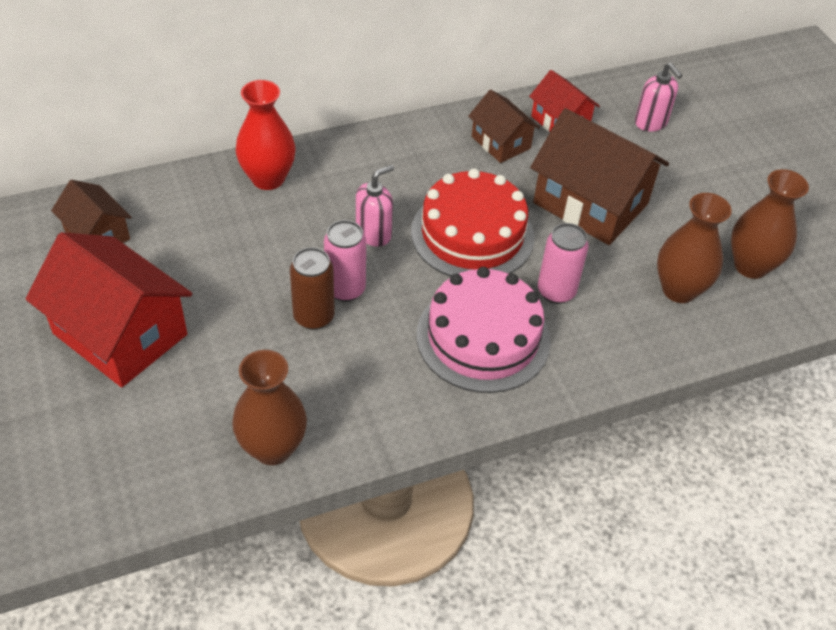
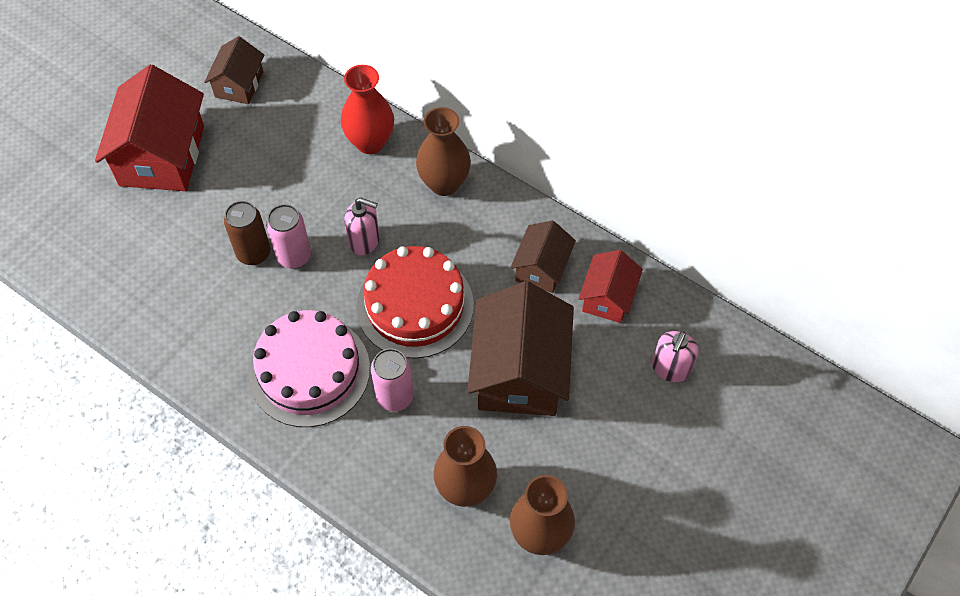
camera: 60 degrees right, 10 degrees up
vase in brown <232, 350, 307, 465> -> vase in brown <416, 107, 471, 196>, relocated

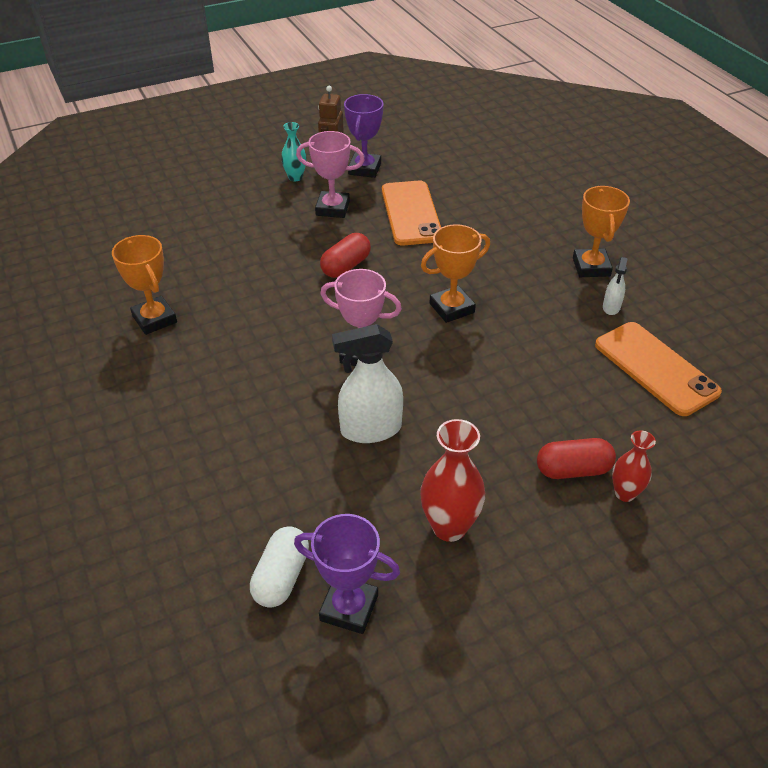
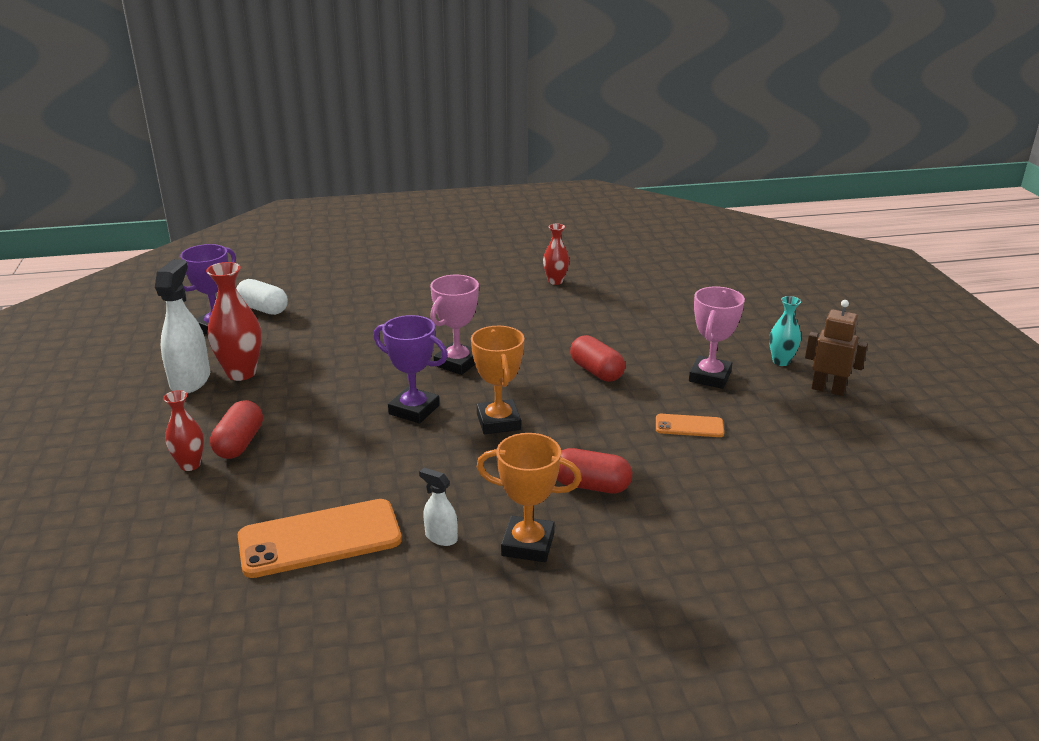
camera: 105 degrees right, 15 degrees down
none -> capsule in red <557, 448, 632, 493>
spray bottle in white <332, 324, 403, 443> -> spray bottle in white <155, 259, 210, 394>, relocated
trophy in purple <344, 94, 384, 178> -> trophy in purple <373, 315, 448, 423>, relocated
trophy in orange <112, 235, 177, 335> -> vase in red <543, 224, 569, 285>
phone in orange <382, 181, 441, 245> -> phone in orange <656, 414, 724, 437>, x0.51

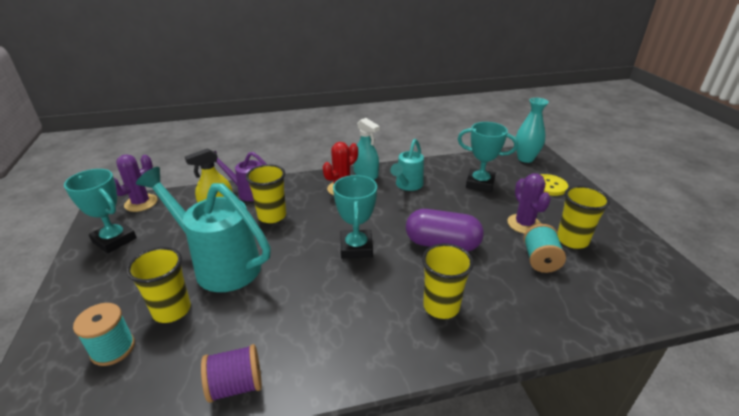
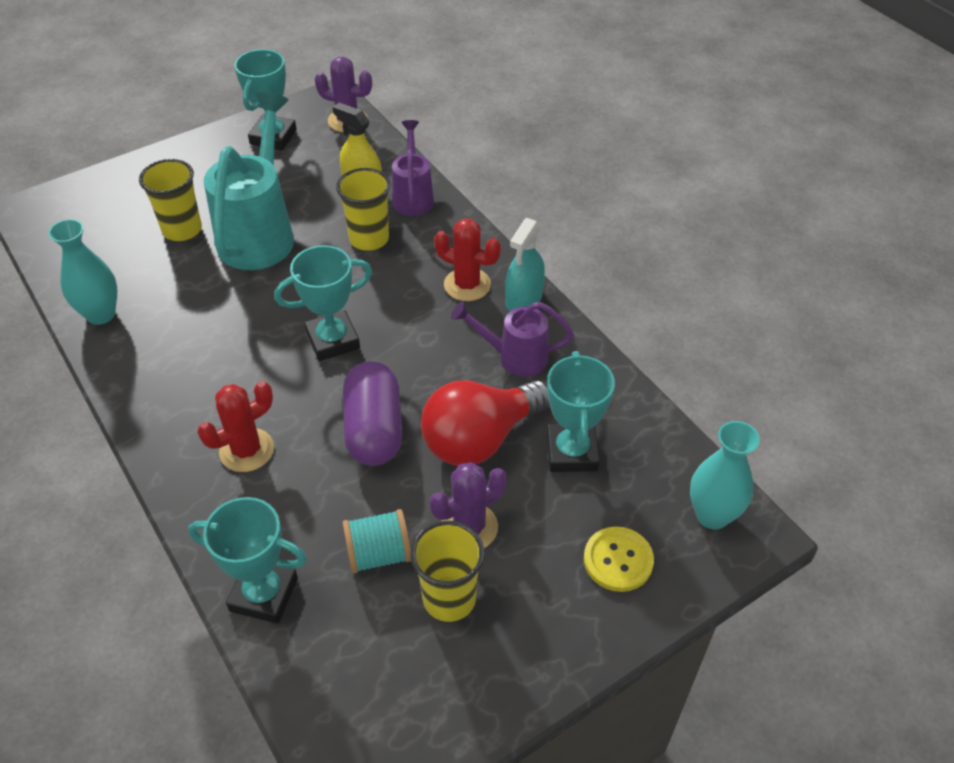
camera: 70 degrees right, 15 degrees up
spool in turquoise <73, 303, 135, 366> -> none
none -> trophy in turquoise <188, 497, 307, 624>
none -> light bulb in red <421, 380, 550, 466>
spool in purple <201, 344, 262, 403> -> vase in turquoise <48, 219, 117, 325>
cup in yellow <422, 243, 474, 319> -> cactus in red <197, 381, 274, 472>
watering can in turquoise <390, 139, 424, 191> -> watering can in purple <451, 301, 574, 377>

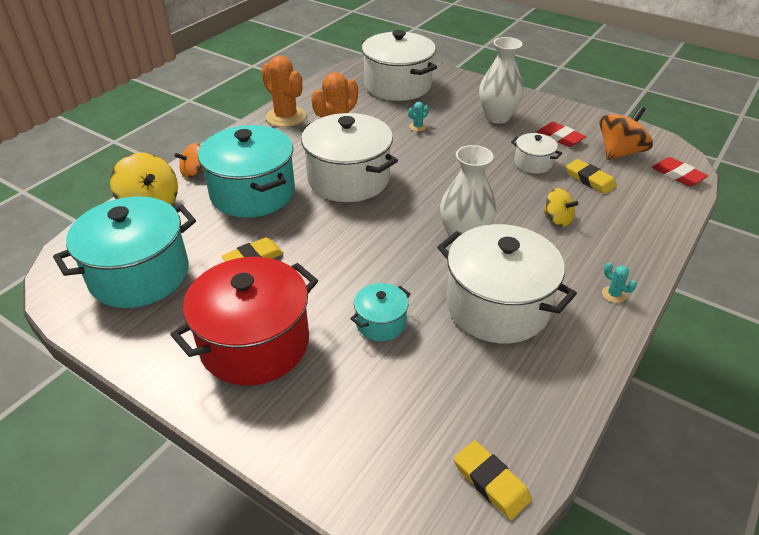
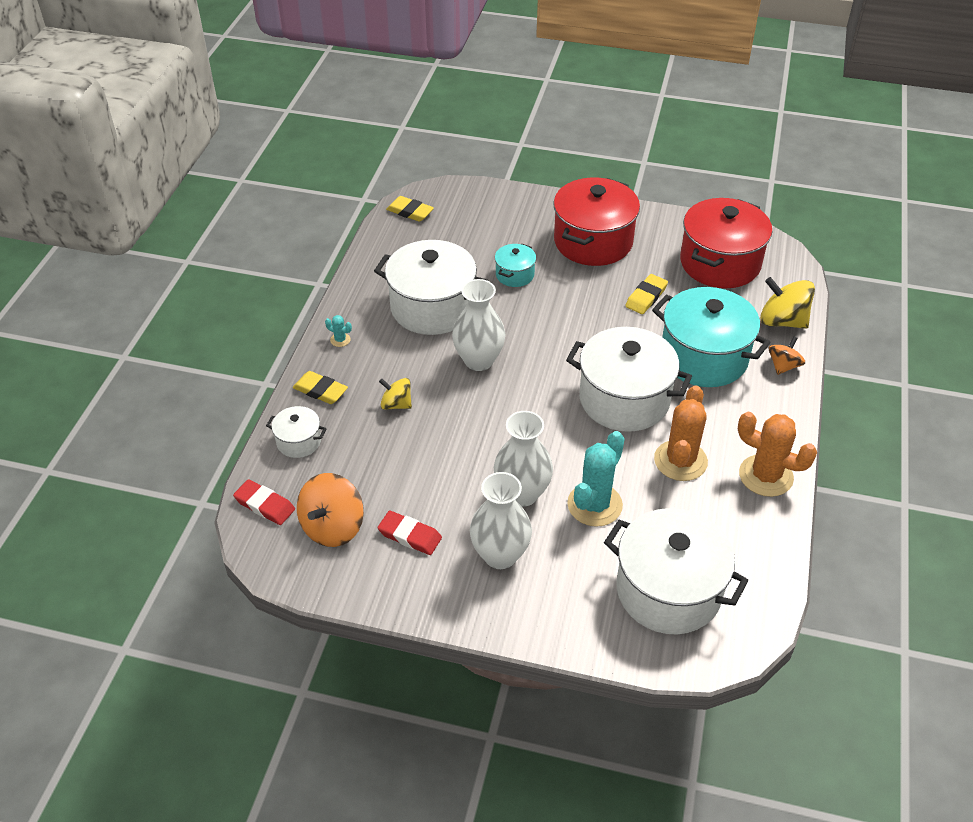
camera: 160 degrees right, 5 degrees up
none -> vase in white <494, 411, 553, 507>
pot in white <511, 133, 562, 174> -> pot in white <266, 406, 327, 458>, relocated
eraser in yellow <566, 159, 617, 194> -> eraser in yellow <293, 371, 348, 404>, relocated
pot in turquoise <53, 196, 196, 308> -> pot in red <680, 198, 772, 288>
cactus in turquoise <408, 102, 429, 131> -> cactus in turquoise <567, 431, 625, 527>, x2.38

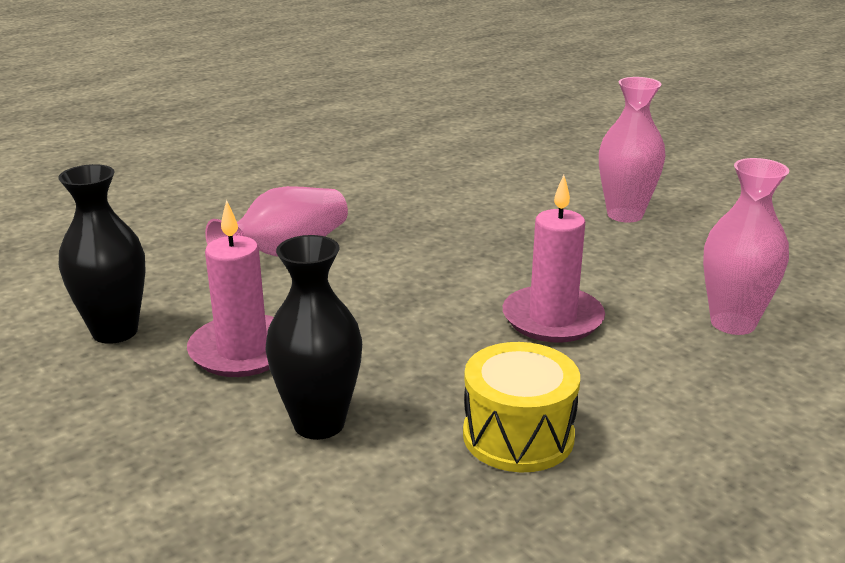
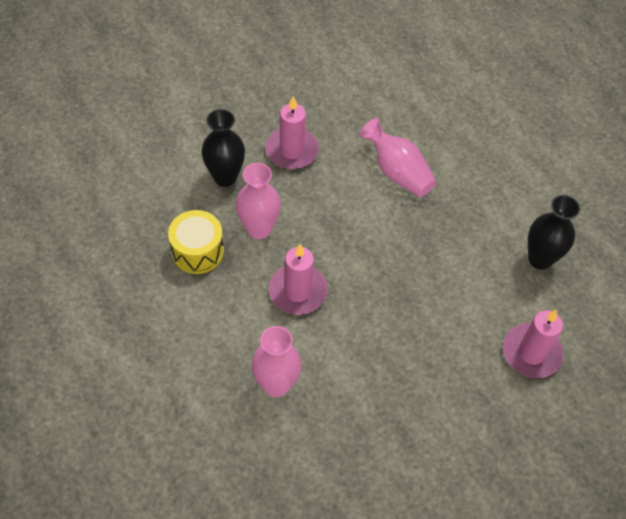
camera: 95 degrees right, 30 degrees up
none -> candle in pink <503, 310, 564, 378>
vase in black <58, 164, 146, 344> -> vase in black <528, 195, 580, 270>, relocated
vase in pink <599, 77, 666, 223> -> vase in pink <236, 163, 281, 239>, relocated

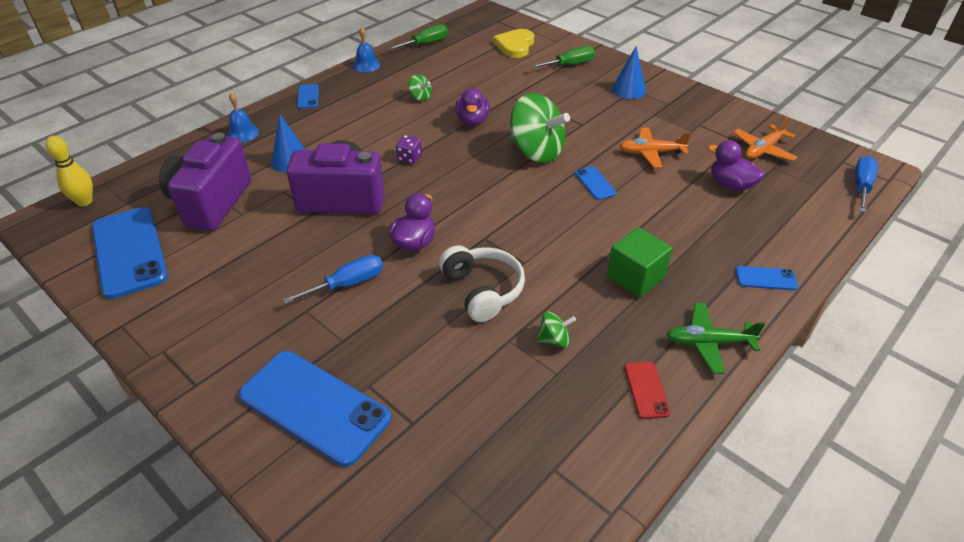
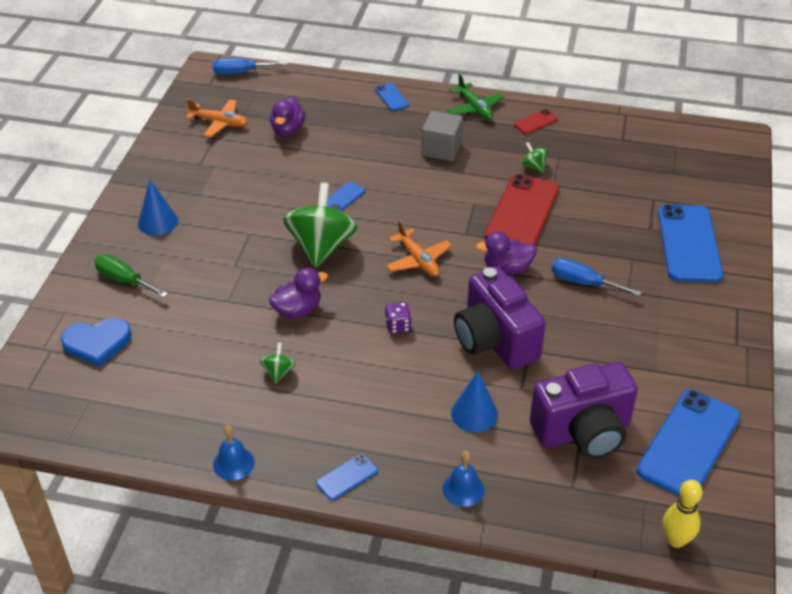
camera: 120 degrees left, 0 degrees up
screwdriver in green <388, 24, 448, 50> -> none
plane in orange <619, 128, 691, 168> -> plane in orange <386, 220, 452, 277>, relocated
headphones in white <439, 245, 525, 322> -> phone in red <484, 174, 559, 246>
heart in yellow <493, 29, 534, 58> -> heart in blue <61, 318, 132, 367>
cube in green <607, 227, 672, 298> -> cube in grey <421, 111, 463, 161>

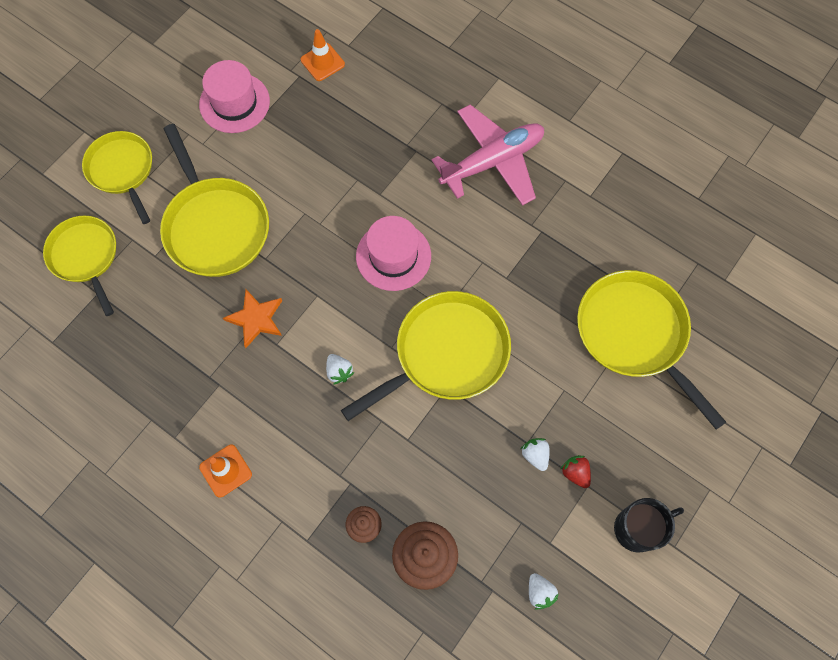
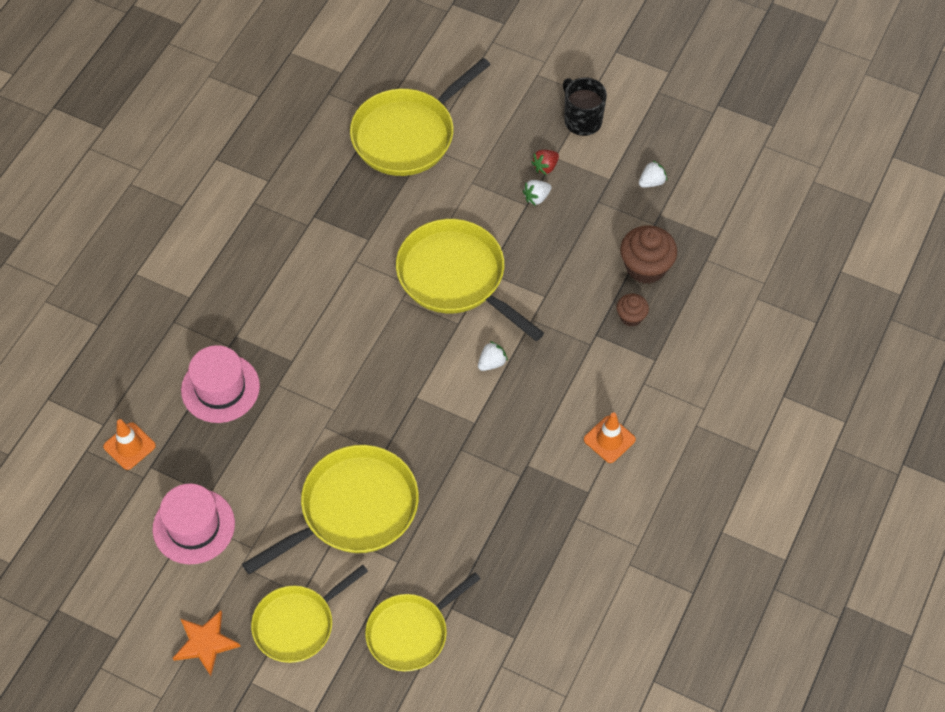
camera: 100 degrees left, 10 degrees down
plane in pink <432, 104, 544, 206> -> none
star in orange <223, 290, 282, 348> -> star in orange <173, 610, 241, 676>, relocated
hat in pink <356, 216, 431, 291> -> hat in pink <181, 345, 260, 423>, relocated

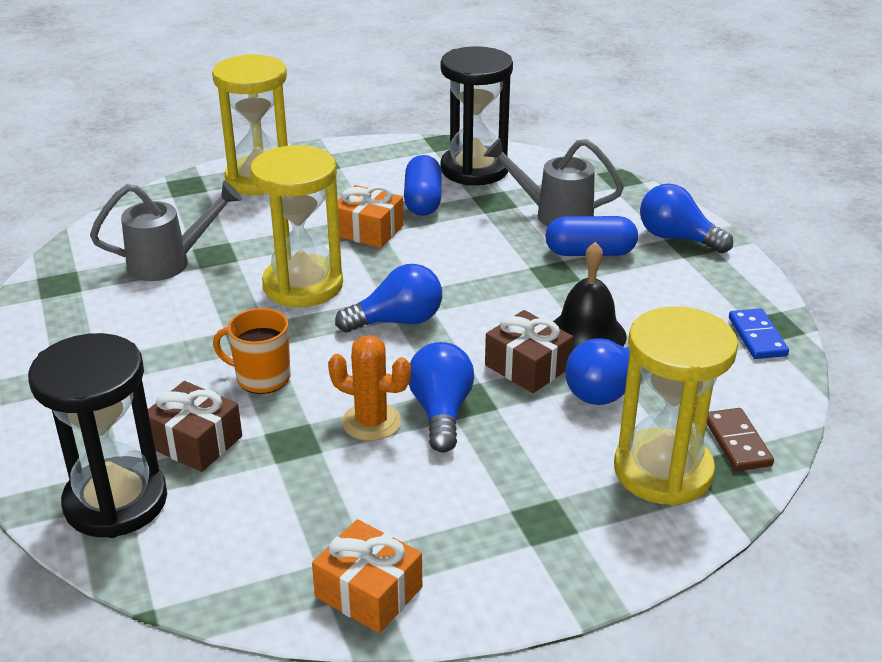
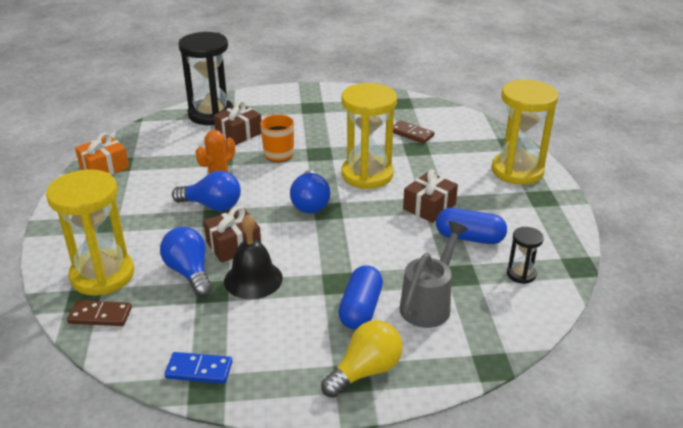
camera: 105 degrees right, 0 degrees up
watering can in grey <90, 181, 242, 281> -> domino in brown <393, 120, 434, 144>
gift in orange <338, 185, 404, 248> -> gift in brown <403, 169, 458, 223>
light bulb in blue <640, 184, 733, 253> -> light bulb in yellow <321, 320, 403, 398>
hourglass in black <441, 46, 513, 186> -> hourglass in black <507, 227, 544, 284>, x0.46

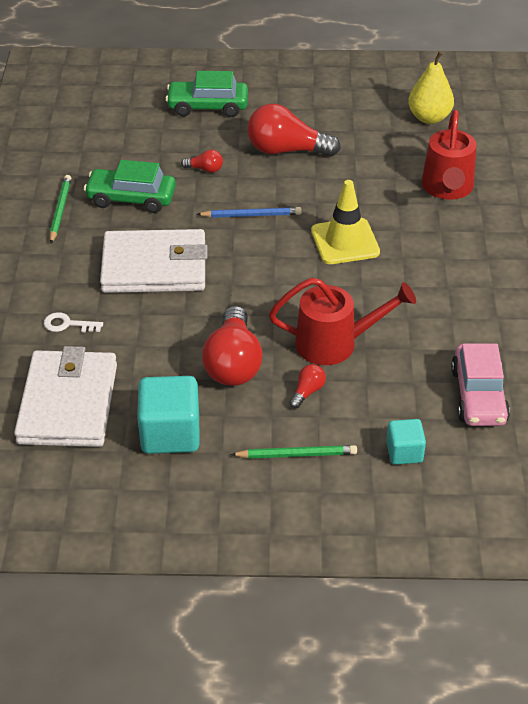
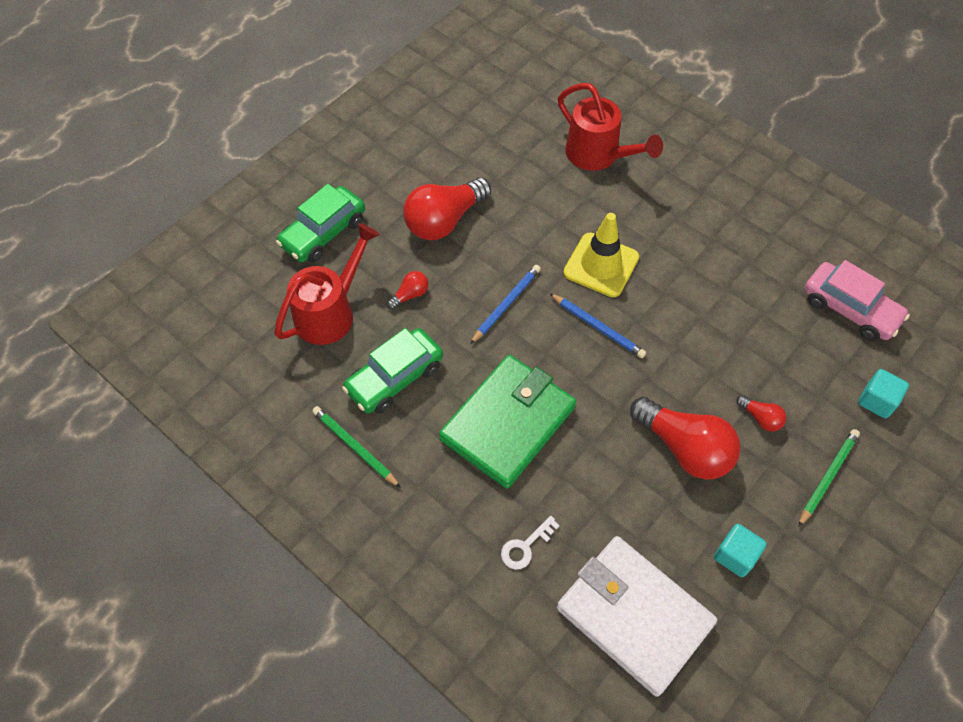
camera: 50 degrees left, 15 degrees up
pear in yellow <408, 51, 454, 124> -> none
none -> pencil in blue <549, 293, 646, 358>
watering can in red <269, 278, 416, 365> -> watering can in red <274, 223, 380, 345>, relocated
wallet in white <100, 229, 208, 293> -> wallet in green <439, 355, 576, 489>
light bulb in red <289, 364, 326, 408> -> light bulb in red <736, 395, 786, 432>, 150 degrees clockwise
cube in turquoise <137, 376, 200, 454> -> cube in turquoise <714, 524, 767, 577>, x0.57

